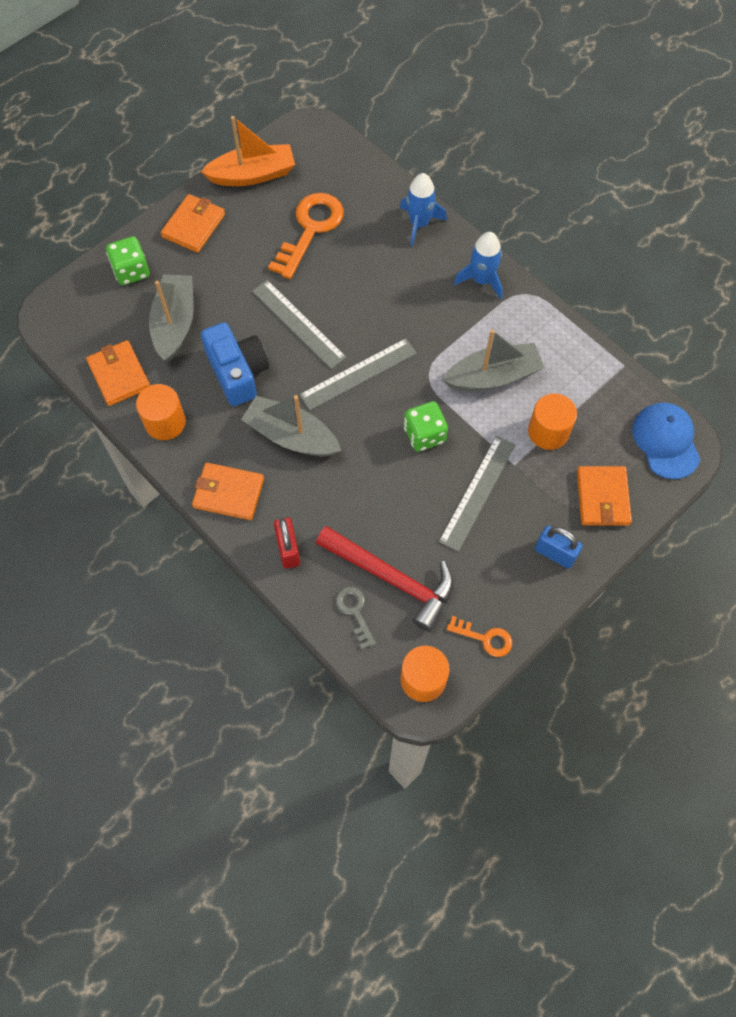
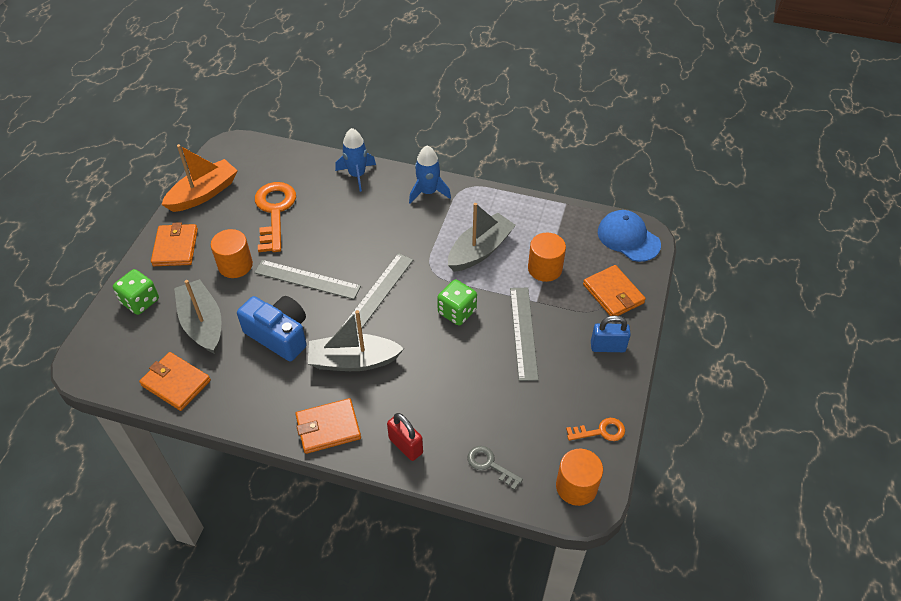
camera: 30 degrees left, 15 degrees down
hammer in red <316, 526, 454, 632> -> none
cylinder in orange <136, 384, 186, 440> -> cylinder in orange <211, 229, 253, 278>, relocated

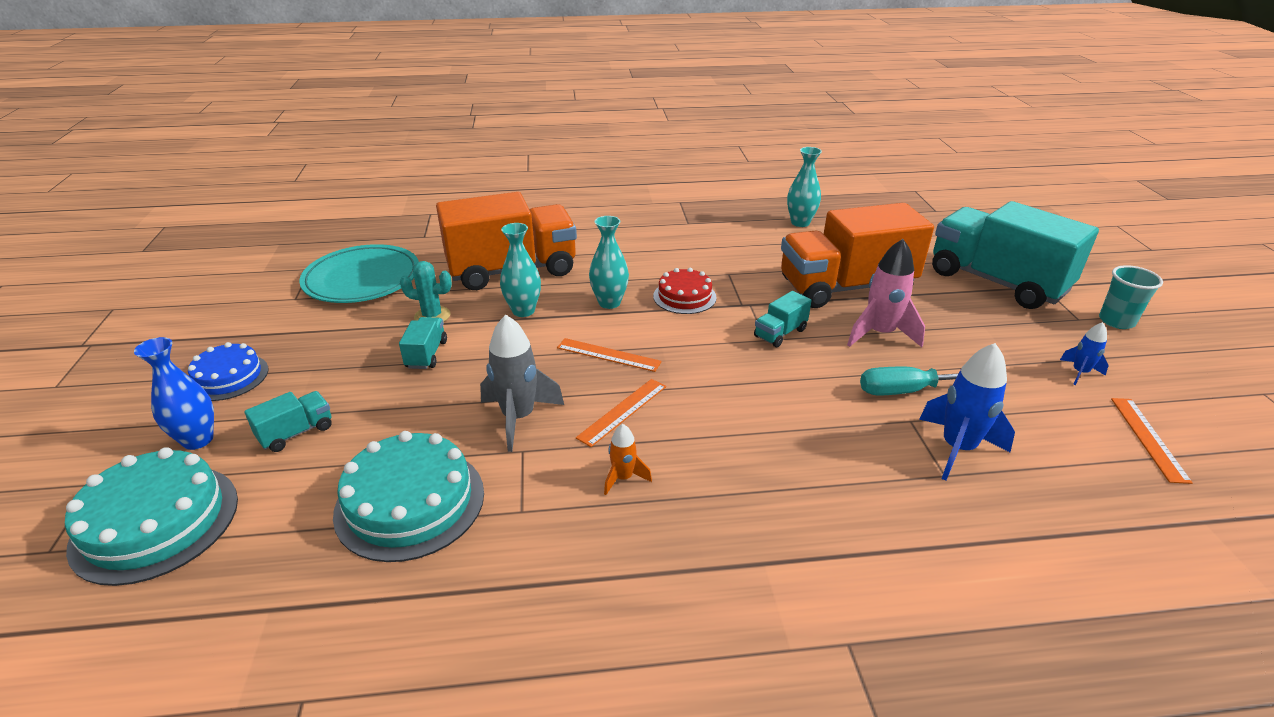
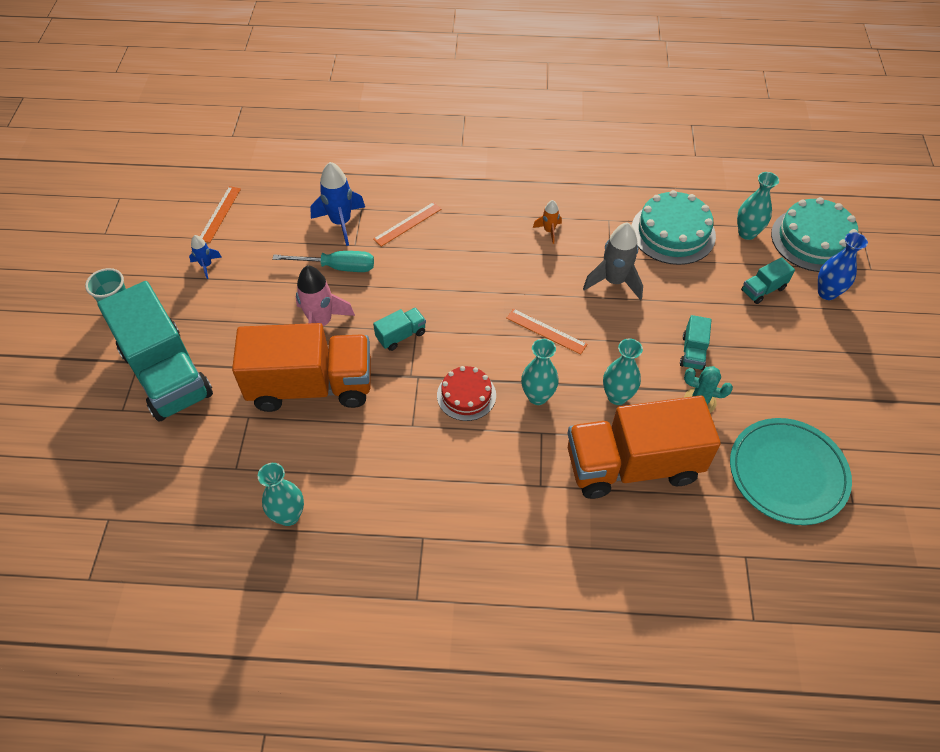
camera: 170 degrees left, 20 degrees up
cake in blue <188, 342, 268, 401> -> none
none -> vase in turquoise <737, 172, 779, 240>
ruler in orange <576, 379, 666, 447> -> ruler in orange <373, 202, 442, 247>, relocated

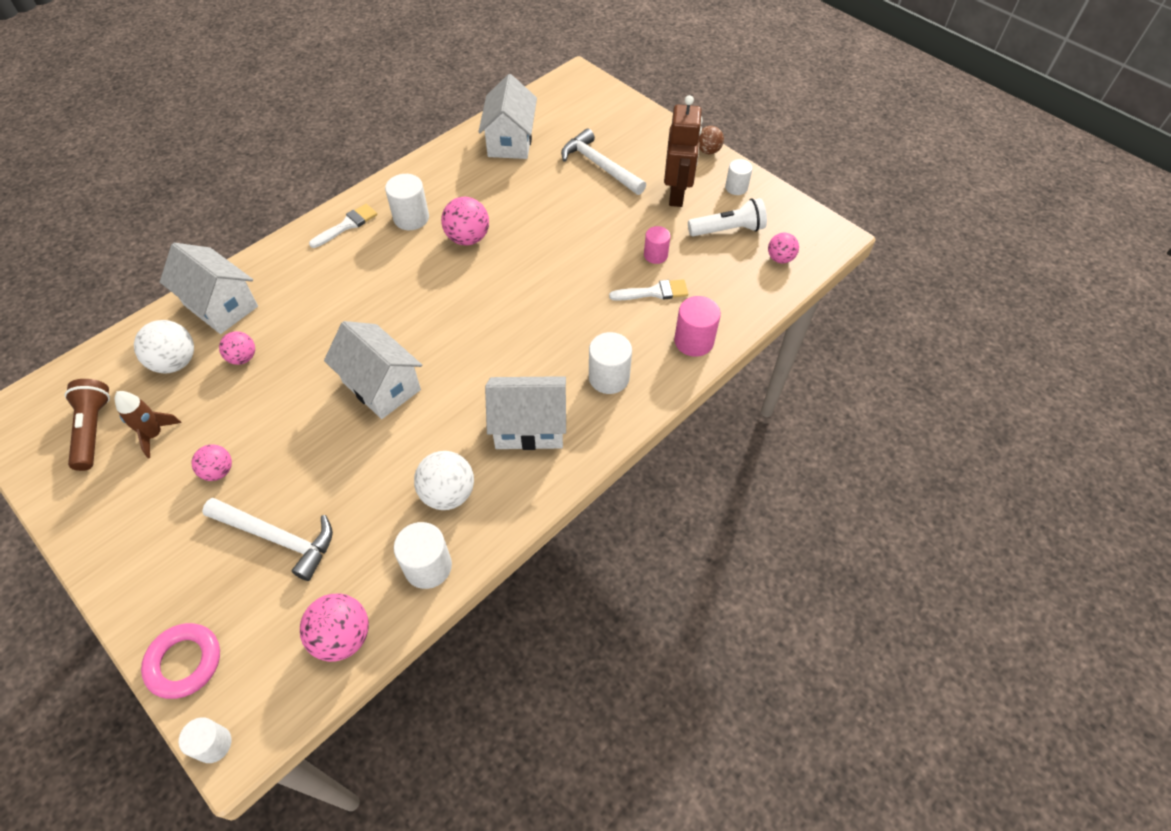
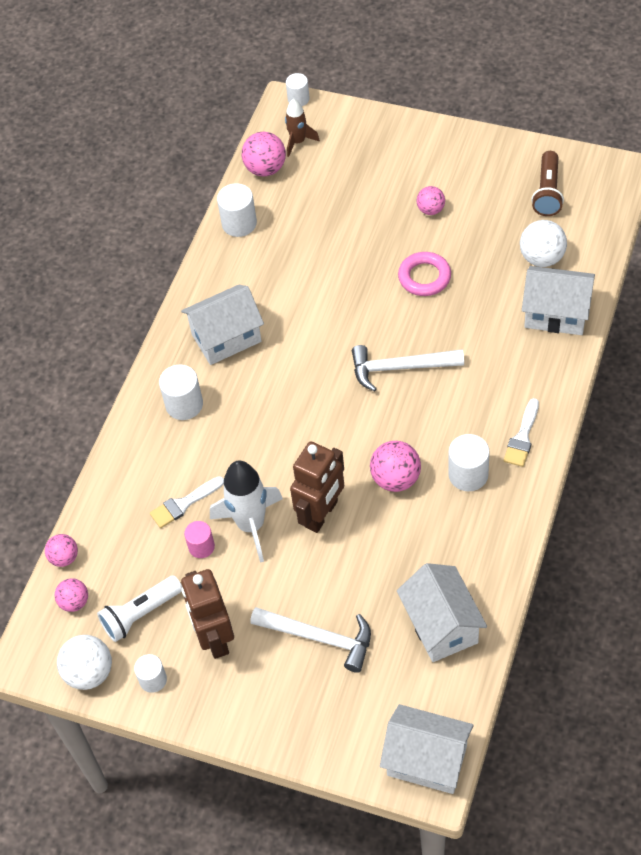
camera: 160 degrees right, 0 degrees up
cylinder in pink <674, 296, 721, 357> -> none
ball in brown <699, 126, 724, 154> -> none
none -> rocket in white <210, 460, 283, 563>
none -> robot in brown <290, 441, 344, 533>
rocket in brown <115, 391, 181, 458> -> rocket in brown <285, 99, 320, 157>, relocated
ring in pink <141, 623, 220, 699> -> ring in pink <398, 252, 451, 296>, relocated
hammer in white <202, 498, 333, 581> -> hammer in white <352, 345, 464, 392>, relocated
ball in pink <219, 331, 255, 365> -> ball in pink <45, 534, 78, 567>, relocated
house in white <324, 321, 422, 419> -> house in white <380, 704, 473, 794>, relocated
ball in white <414, 451, 474, 510> -> ball in white <57, 635, 112, 690>, relocated
flashlight in brown <65, 379, 110, 471> -> flashlight in brown <531, 151, 564, 216>, 45 degrees clockwise

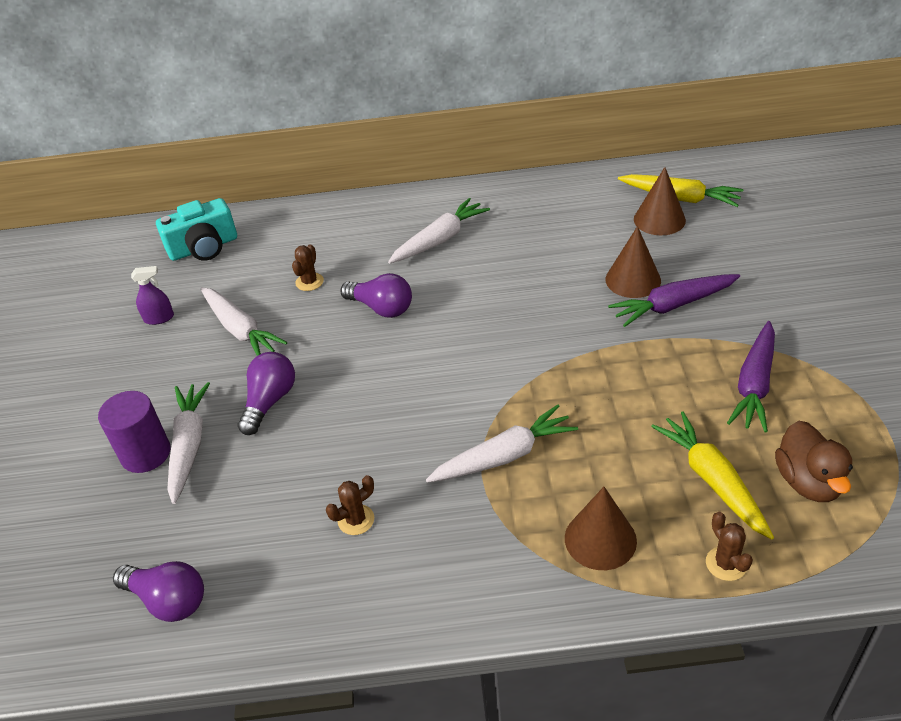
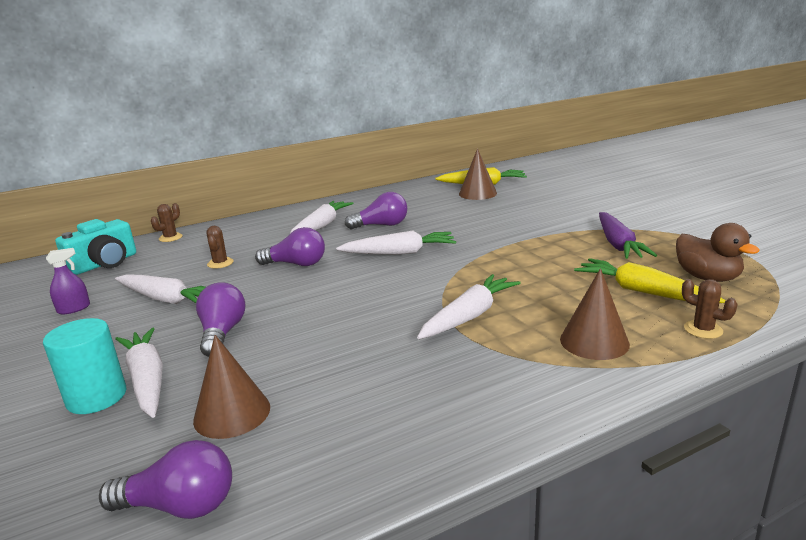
camera: 25 degrees left, 20 degrees down
carrot in purple <608, 274, 740, 327> -> none
none -> carrot in white <336, 231, 456, 255>
none -> light bulb in purple <345, 192, 407, 229>
cactus in brown <326, 475, 374, 535> -> cactus in brown <151, 203, 183, 242>, relocated
cone in brown <606, 226, 661, 298> -> cone in brown <193, 335, 270, 439>, relocated
cylinder in purple <98, 391, 171, 473> -> cylinder in turquoise <43, 318, 126, 414>

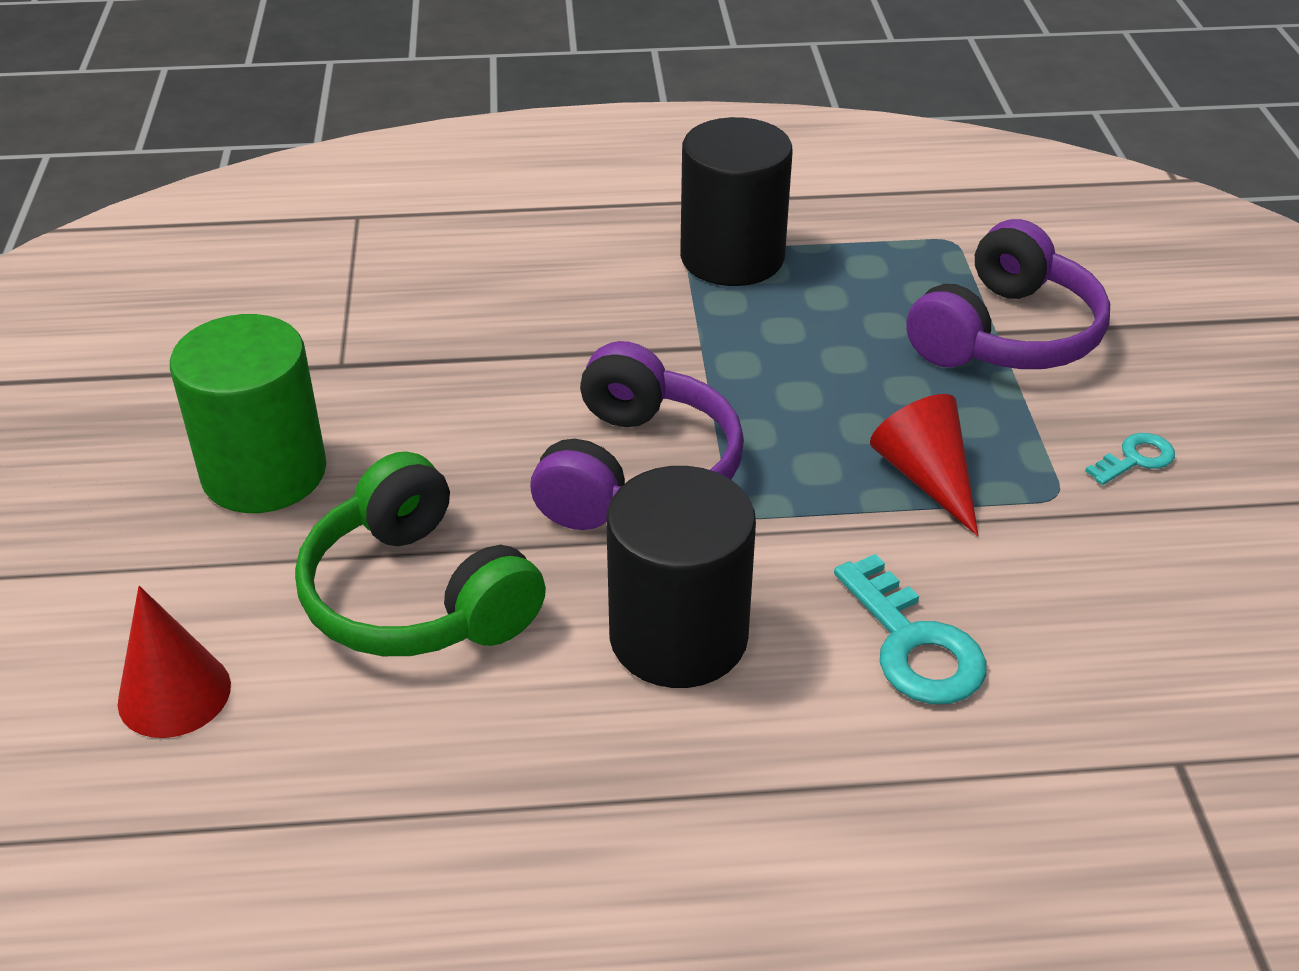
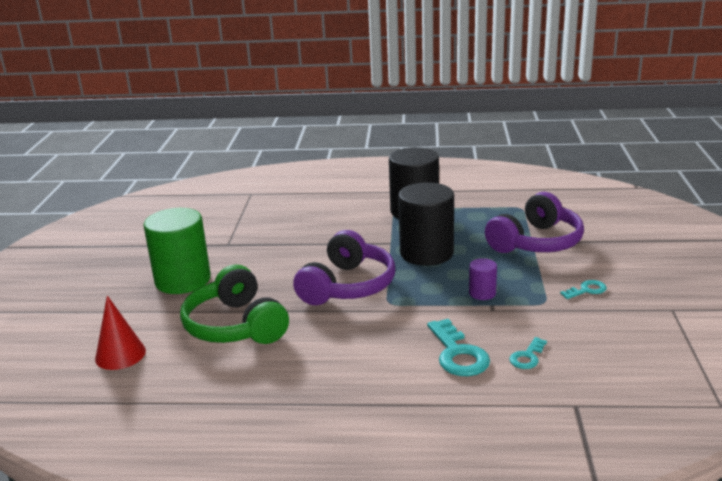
camera: 10 degrees right, 15 degrees down
none -> key in turquoise <509, 337, 547, 369>
cylinder in black <606, 466, 756, 688> -> cylinder in black <398, 182, 454, 266>, relocated
cone in red <870, 394, 978, 536> -> cylinder in purple <469, 258, 497, 300>

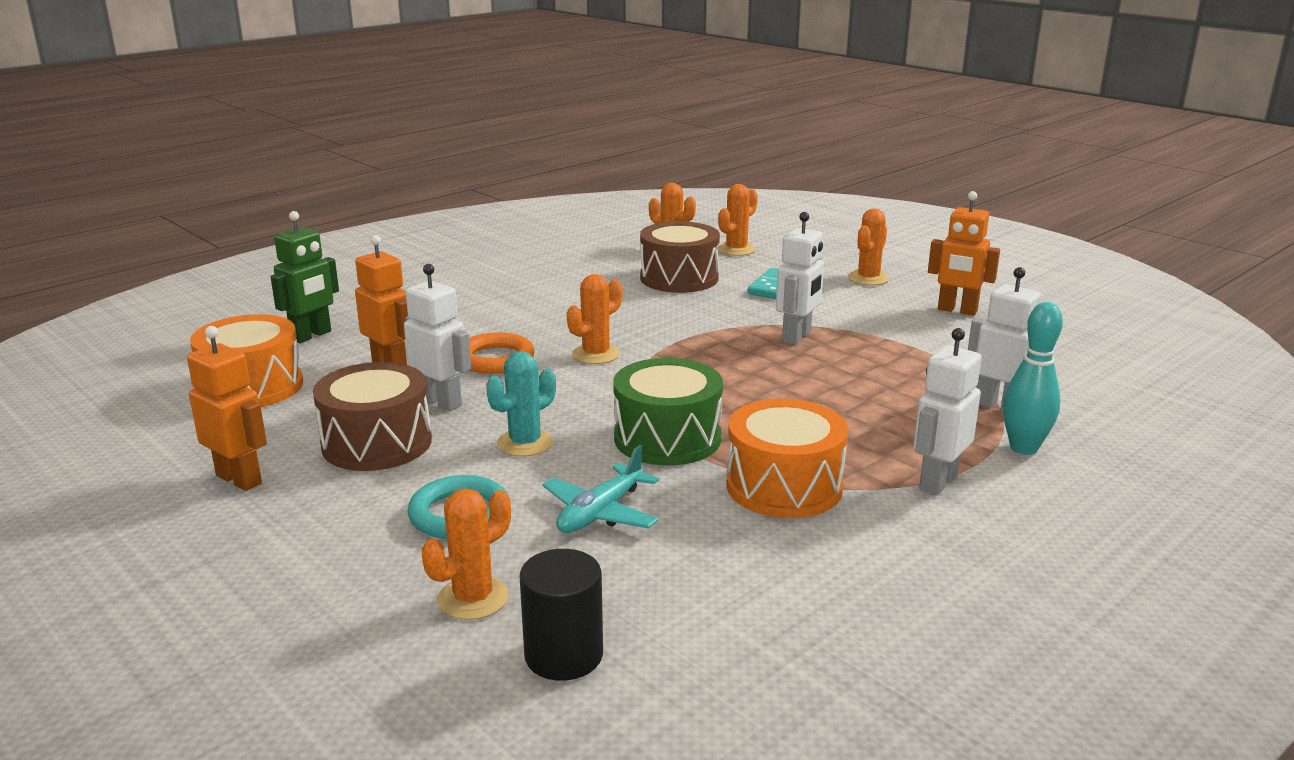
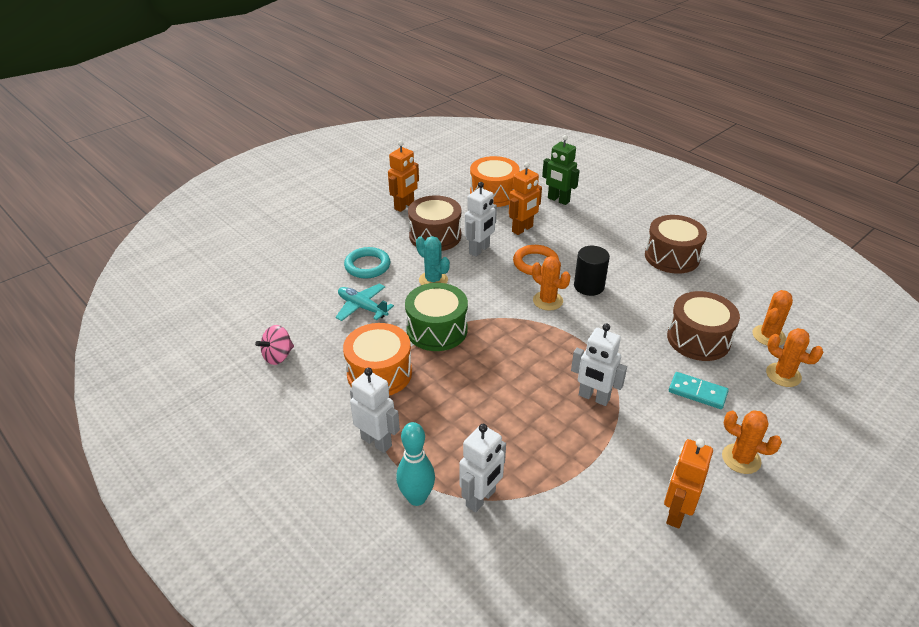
camera: 90 degrees right, 15 degrees up
cactus in orange <422, 489, 511, 620> -> none
none -> spinning top in pink <255, 325, 294, 365>
none -> drum in brown <645, 215, 707, 274>
cylinder in black <520, 549, 603, 681> -> cylinder in black <574, 246, 610, 296>, relocated

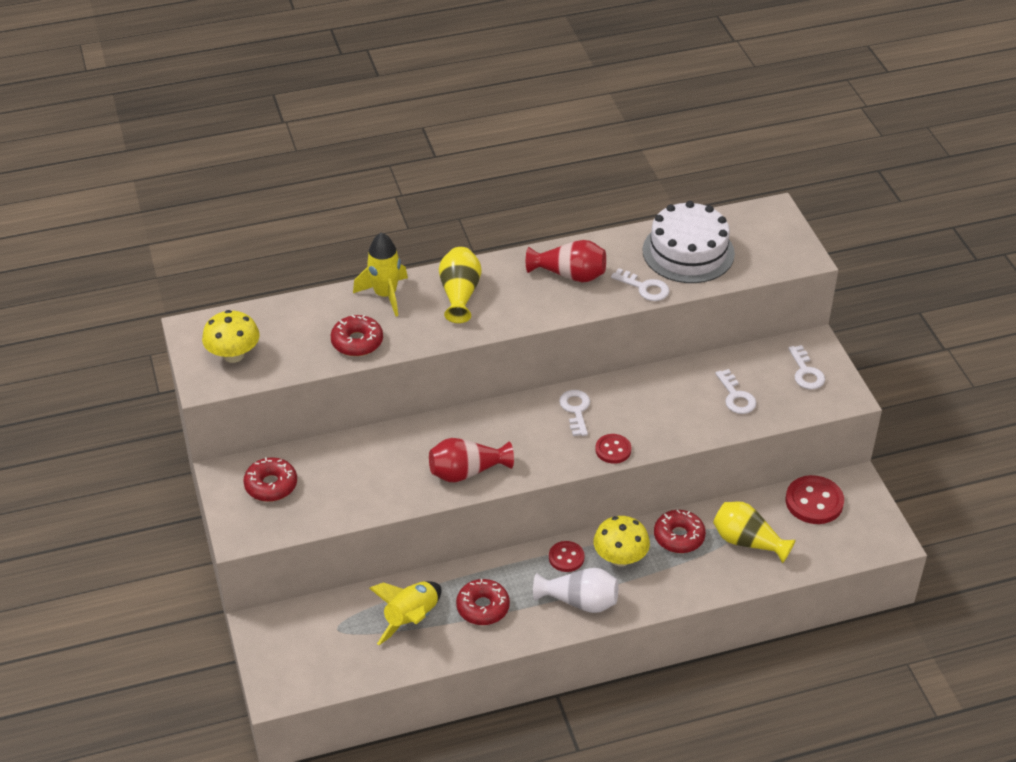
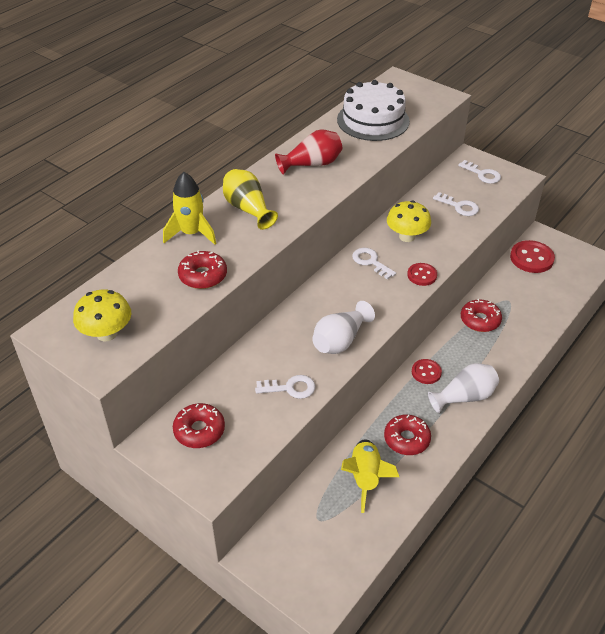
camera: 35 degrees left, 0 degrees up
vase in yellow <713, 501, 796, 563> -> none
mushroom in yellow <593, 516, 650, 567> -> mushroom in yellow <387, 201, 431, 242>, relocated
key in white <611, 268, 670, 301> -> key in white <255, 375, 315, 399>, relocated
vase in red <429, 438, 514, 482> -> vase in white <312, 301, 375, 354>

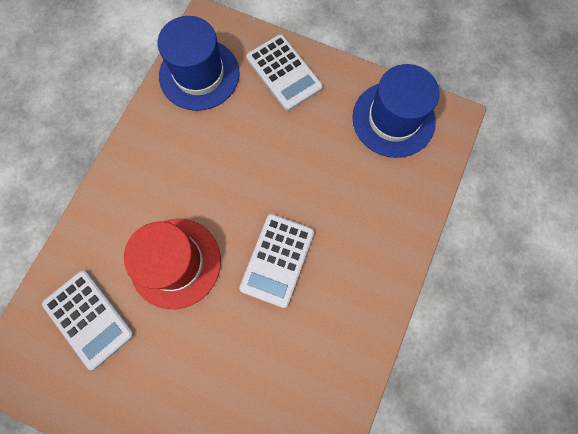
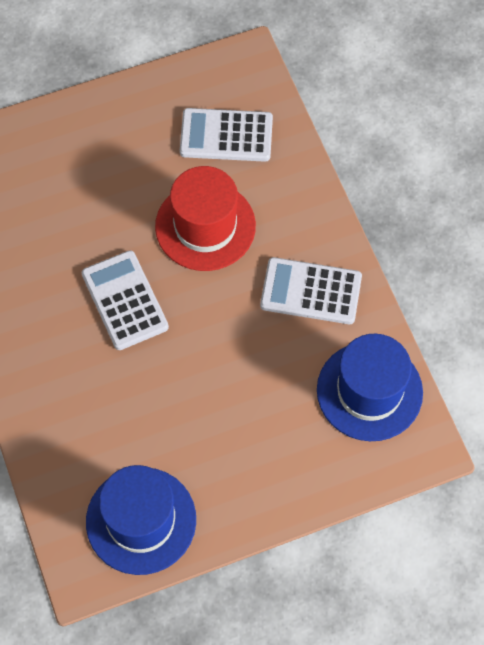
camera: 135 degrees right, 10 degrees down
calculator in white <246, 34, 323, 111> -> calculator in white <260, 257, 362, 324>, relocated

